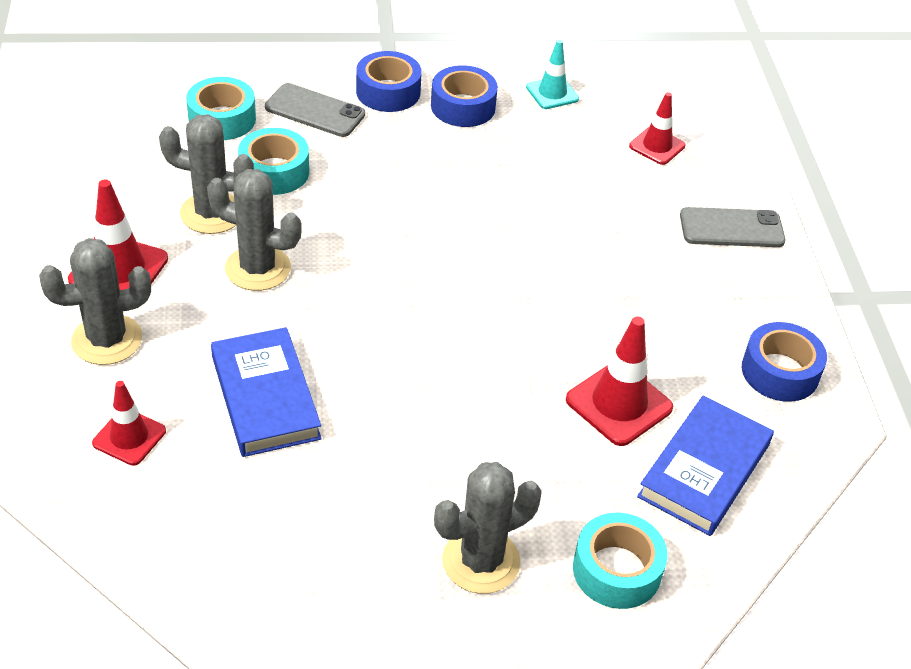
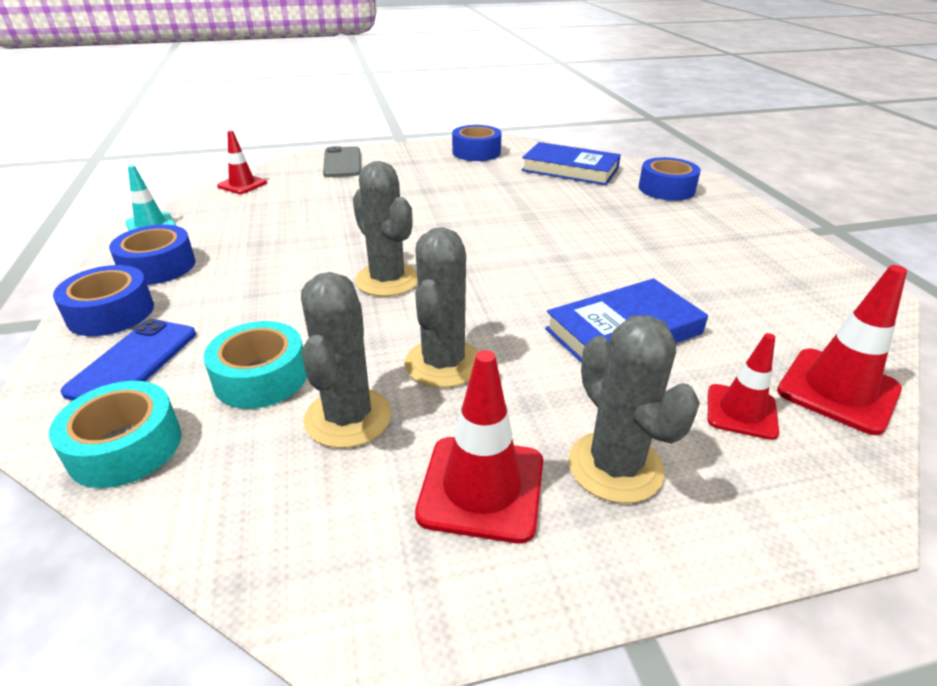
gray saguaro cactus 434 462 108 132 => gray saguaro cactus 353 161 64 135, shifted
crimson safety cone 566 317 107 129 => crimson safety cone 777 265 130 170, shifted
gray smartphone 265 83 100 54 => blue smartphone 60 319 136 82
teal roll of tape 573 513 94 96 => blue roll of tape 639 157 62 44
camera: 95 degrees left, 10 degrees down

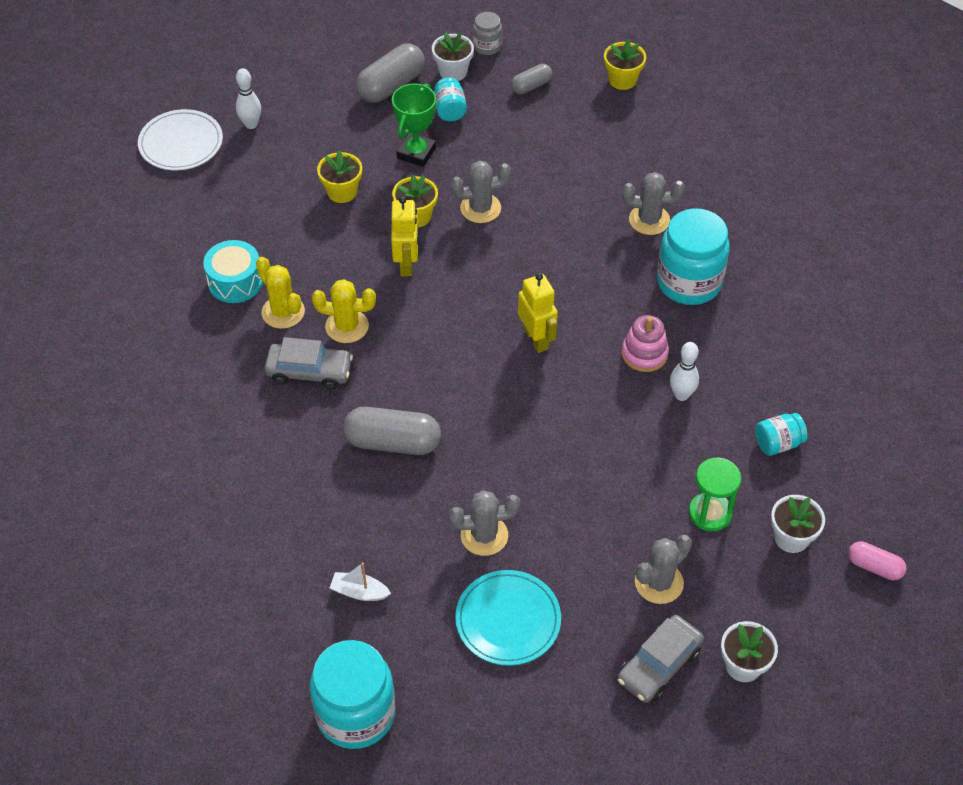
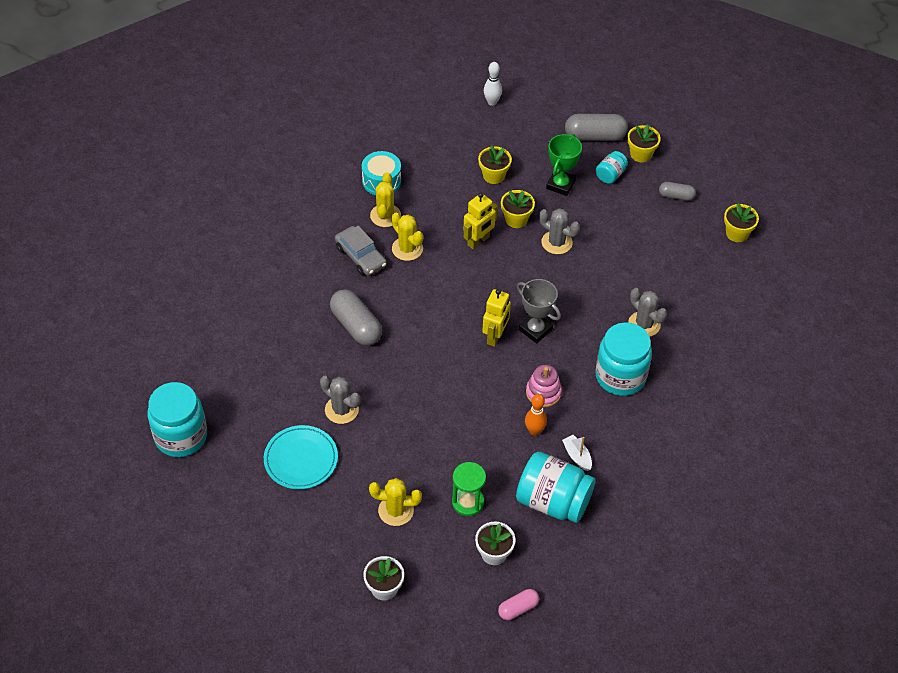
snow-white dinner plate 138 109 85 61 => nothing
gray preserve jar 473 12 29 43 => nothing
gray car 617 615 87 88 => nothing
nothing => gray award cup 517 279 44 64
snow-white toy boat 330 563 61 38 => snow-white toy boat 562 435 30 36, shifted
snow-white flower pot 432 32 42 49 => golden flower pot 627 124 34 38
gray saguaro cactus 635 535 57 69 => golden saguaro cactus 369 478 53 48
snow-white tenpin 670 342 29 59 => bright orange tenpin 525 394 22 42
emerald award cup 392 83 44 84 => emerald award cup 546 134 36 62, 45 degrees counterclockwise
rose-pink capsule 848 541 58 39 => rose-pink capsule 498 589 41 31, 75 degrees clockwise
teal preserve jar 755 413 53 43 => teal preserve jar 516 452 79 71, x2.02
camera: 45 degrees right, 0 degrees up

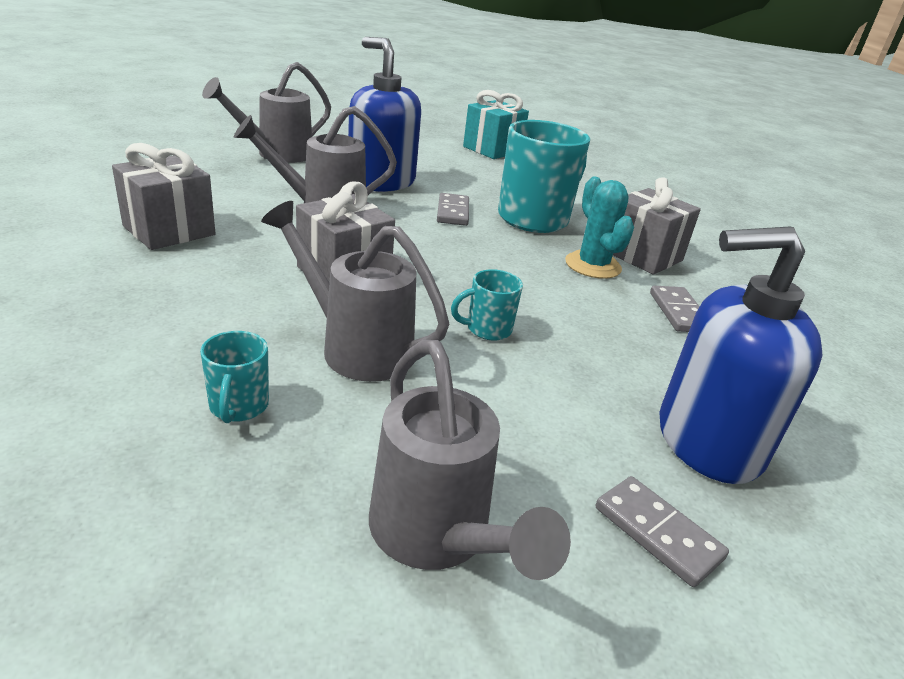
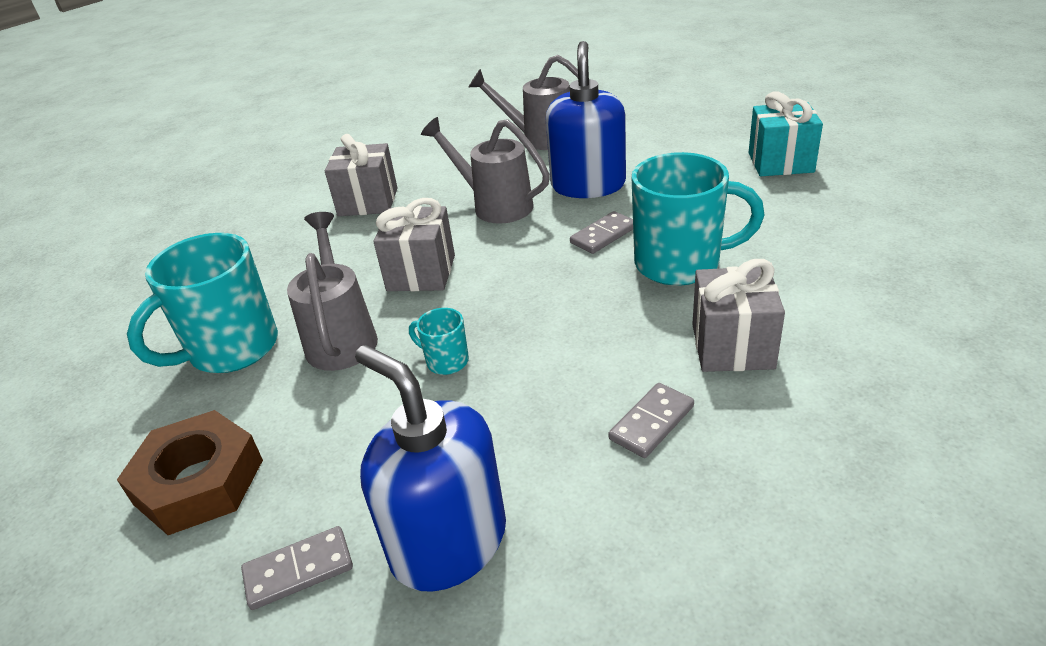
teal saguaro cactus 565 176 69 103 => nothing
gray sprinkling can 369 340 202 240 => brown hex nut 117 410 146 125
gray domino tile 596 476 133 111 => gray domino tile 241 526 112 84, 60 degrees clockwise
teal mug 200 331 69 92 => teal mug 127 233 151 140, x2.19
camera: 55 degrees right, 5 degrees up

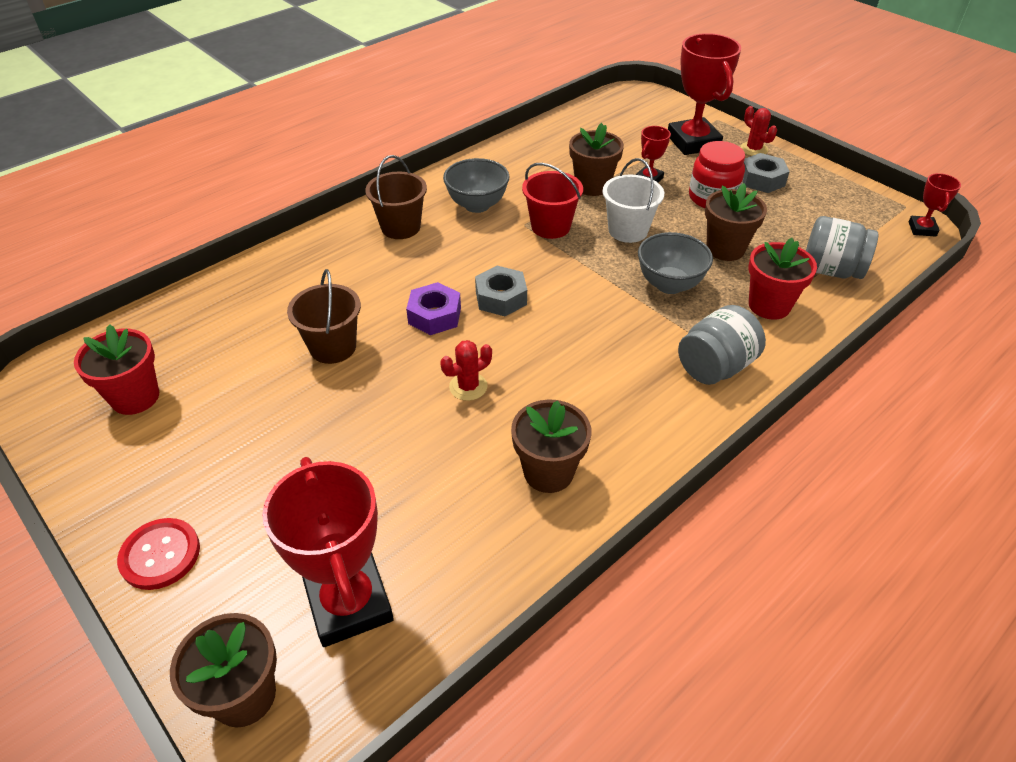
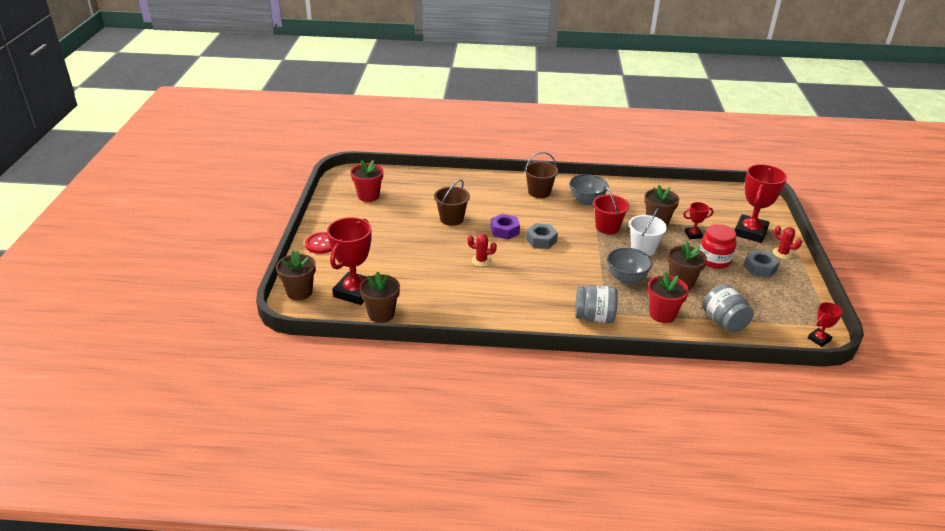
brown flower pot 511 399 80 94 => brown flower pot 359 271 41 52, shifted
crimson saguaro cactus 740 106 37 50 => crimson saguaro cactus 773 226 29 33, 60 degrees counterclockwise
camera: 45 degrees right, 10 degrees down

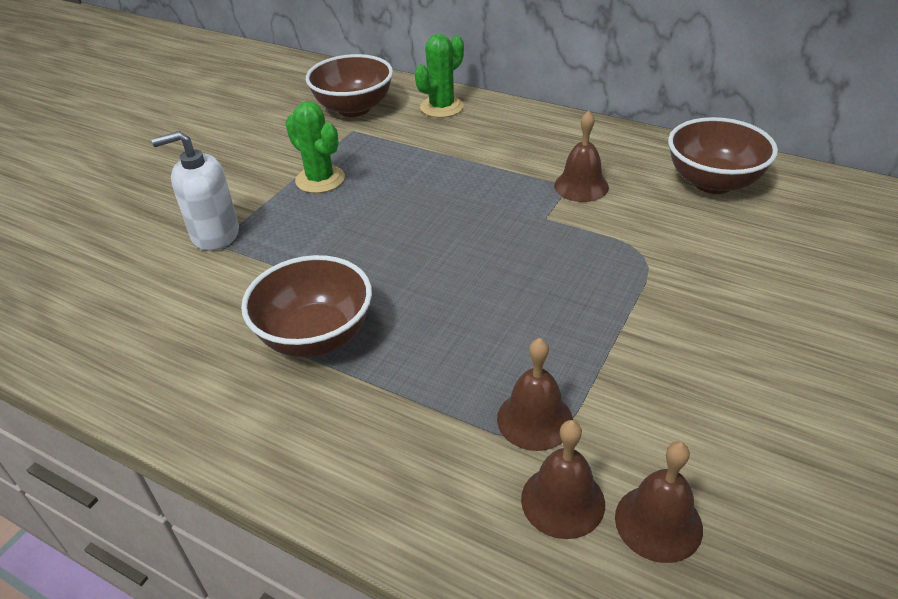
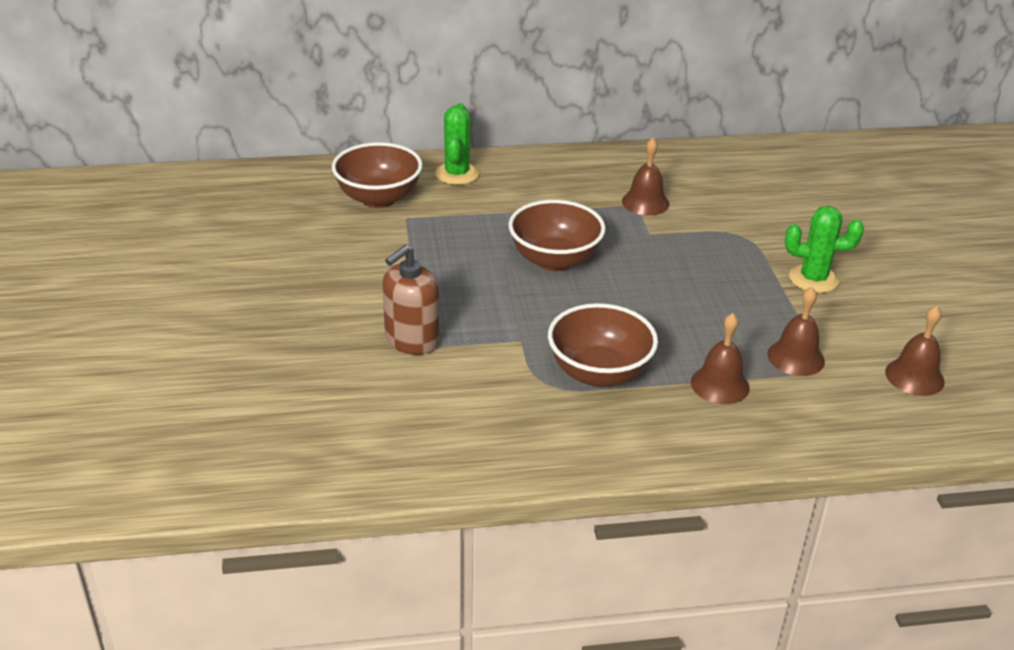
emerald saguaro cactus 285 101 60 92 => emerald saguaro cactus 785 206 79 87, shifted
brown bell 521 420 84 119 => brown bell 691 313 59 91, shifted
brown serving bowl 668 117 110 77 => brown serving bowl 508 200 98 71, shifted
snow-white soap pump 151 131 88 120 => brown soap pump 382 245 58 110
camera: 40 degrees left, 5 degrees down

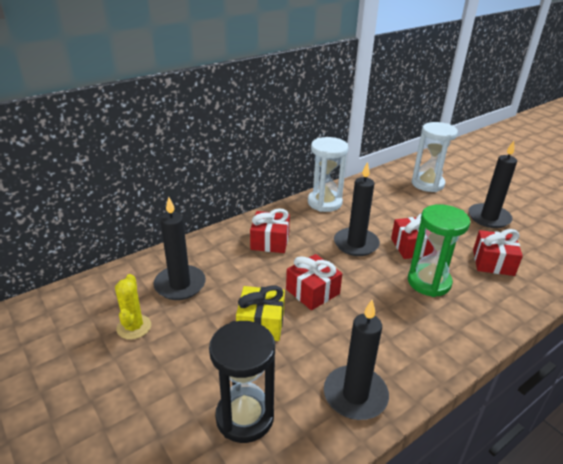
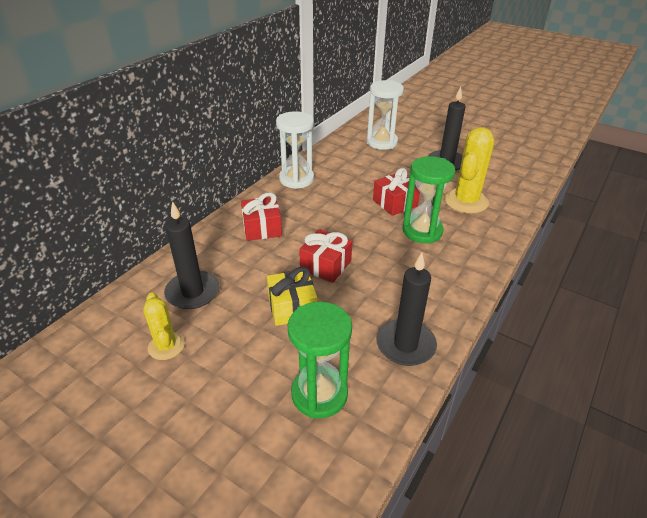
ebony pillar candle 334 162 46 94 => nothing
crimson gift 473 229 50 47 => golden saguaro cactus 444 127 50 86
ebony sandglass 209 321 66 122 => emerald sandglass 287 302 65 116
camera: 20 degrees left, 5 degrees up

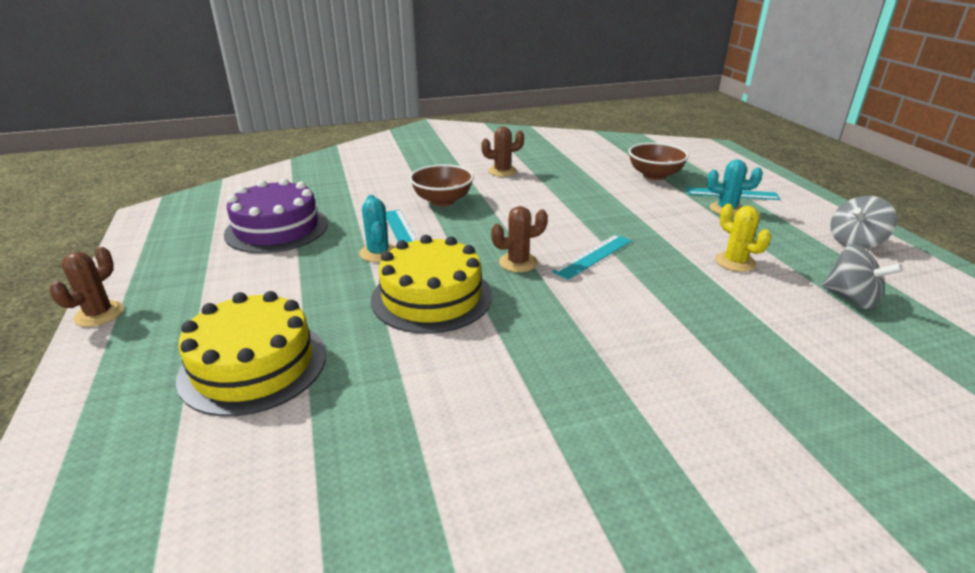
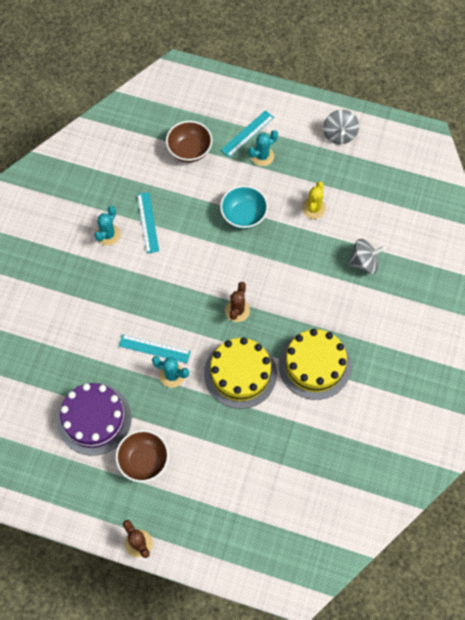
nothing => teal serving bowl 220 185 48 44
golden layer cake 176 291 150 126 => golden layer cake 279 329 72 71, shifted
brown serving bowl 409 164 65 42 => brown serving bowl 116 430 53 52, shifted
teal ruler 552 234 80 46 => teal ruler 137 192 22 61, shifted
gray spinning top 822 244 81 65 => gray spinning top 348 239 37 35, shifted
brown saguaro cactus 481 126 43 51 => teal saguaro cactus 95 206 25 39
golden saguaro cactus 715 204 56 68 => golden saguaro cactus 302 182 24 37, 75 degrees counterclockwise
camera: 55 degrees left, 35 degrees up

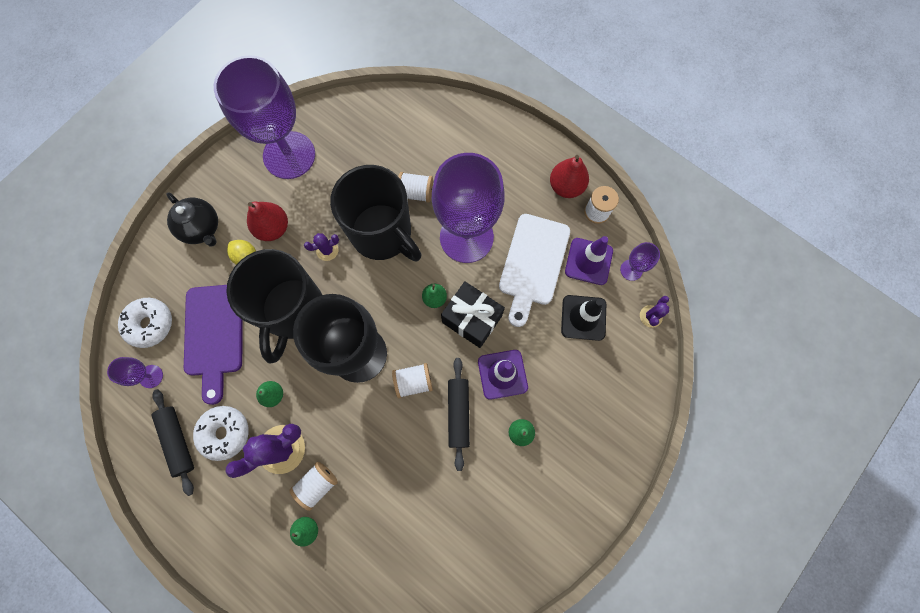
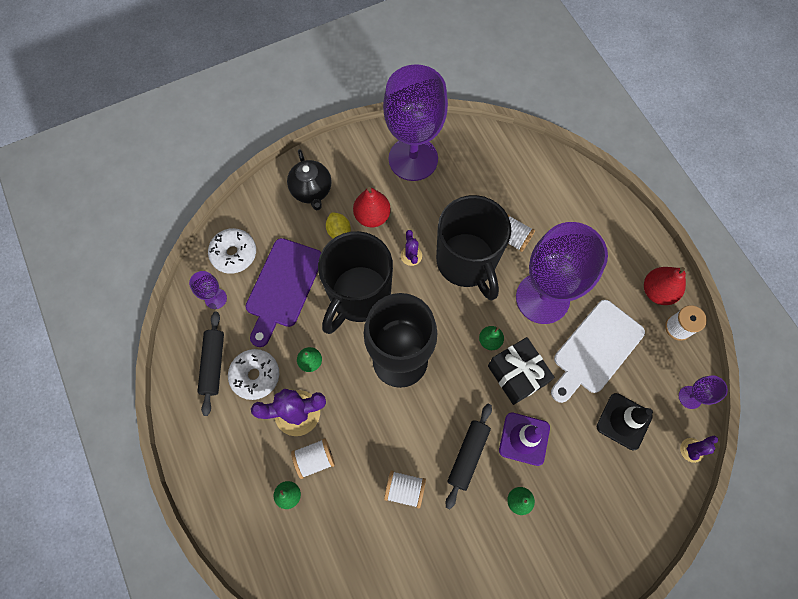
violet safety cone 565 236 48 49 => nothing
snow-white bobbin 392 363 41 35 => snow-white bobbin 384 471 42 38, shifted
violet saguaro cactus 304 233 35 28 => violet saguaro cactus 401 230 21 36, 75 degrees clockwise
camera: 25 degrees right, 5 degrees down

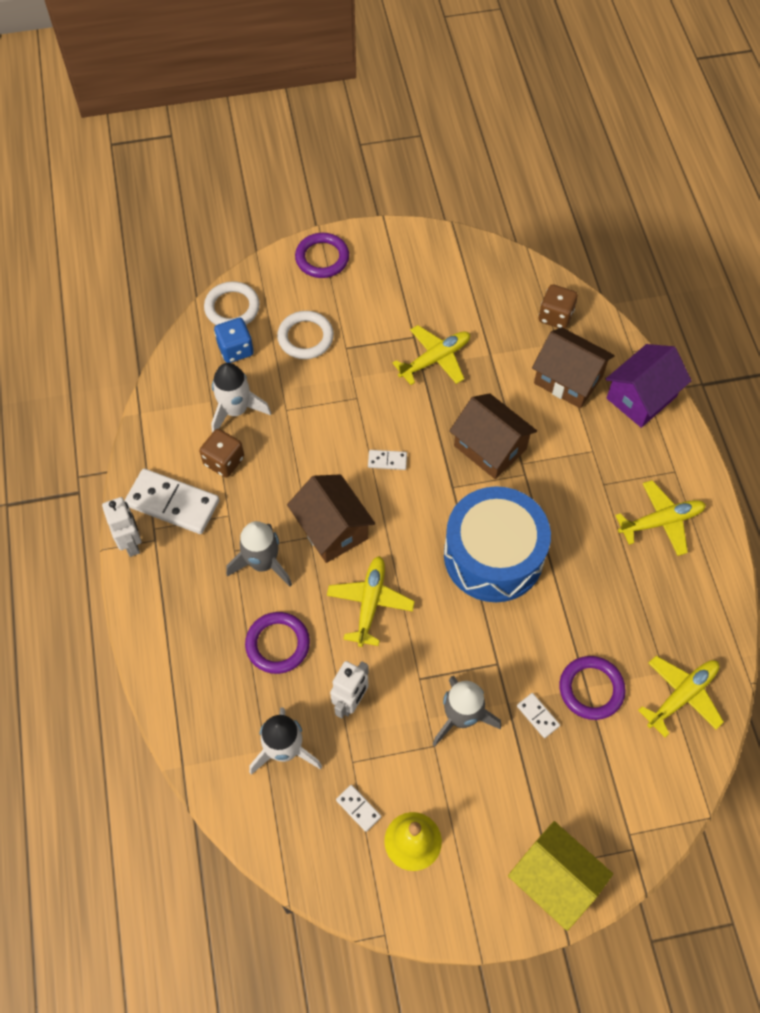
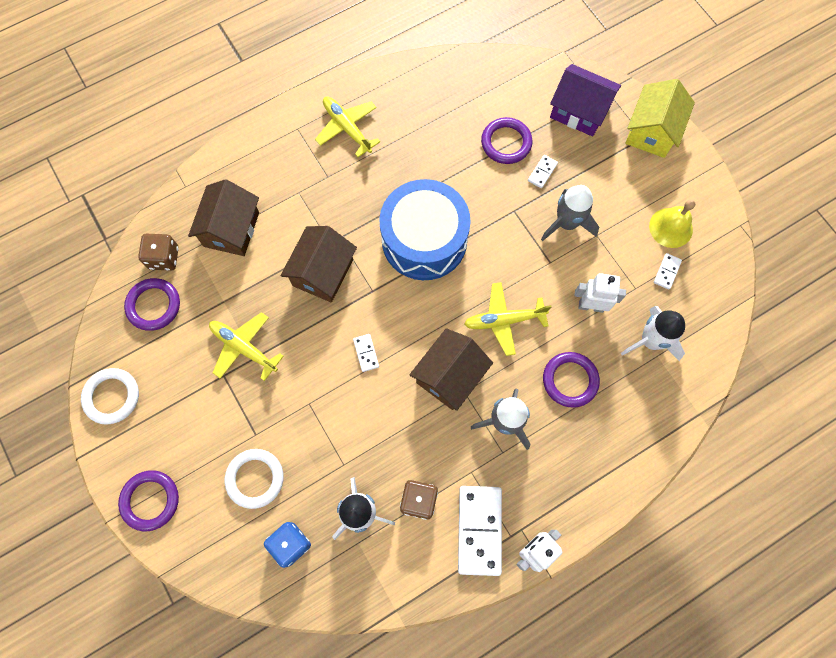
golden plane 638 656 86 81 => nothing
nothing => violet ring 124 278 56 53
snow-white ring 204 281 56 44 => snow-white ring 81 368 58 57, shifted
violet cottage 606 344 86 84 => violet cottage 550 64 71 73, shifted
camera: 110 degrees left, 10 degrees up

